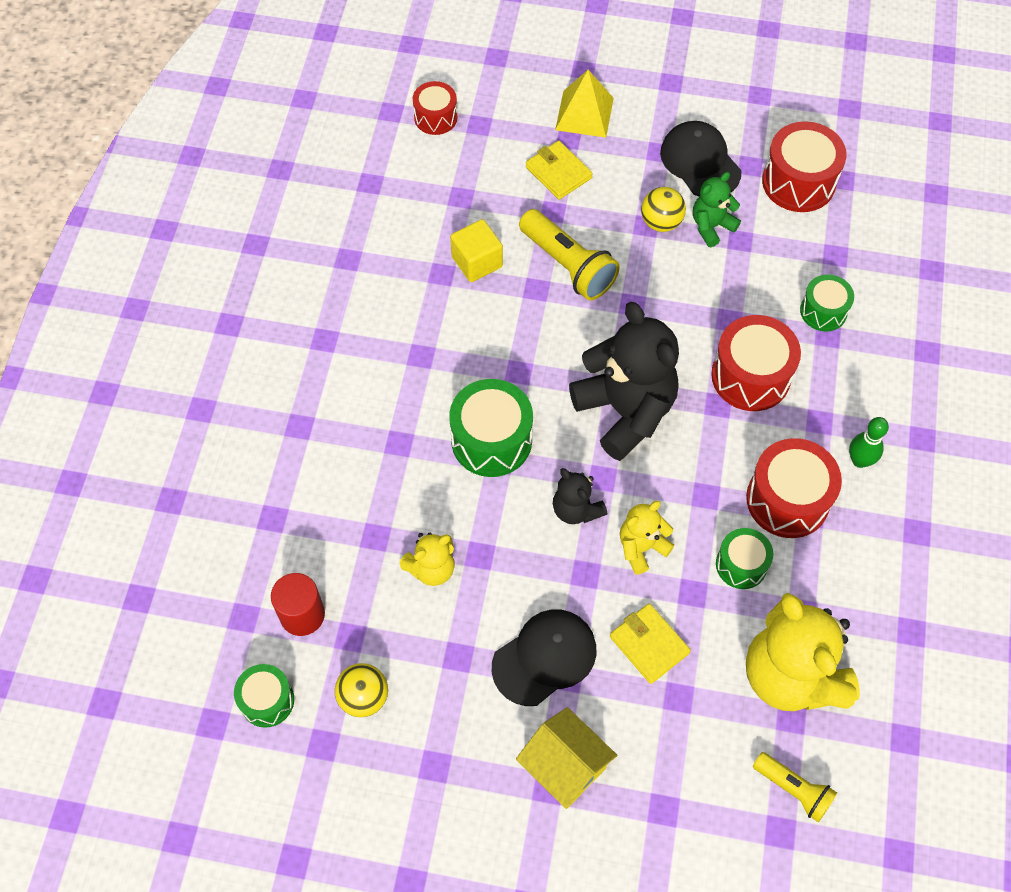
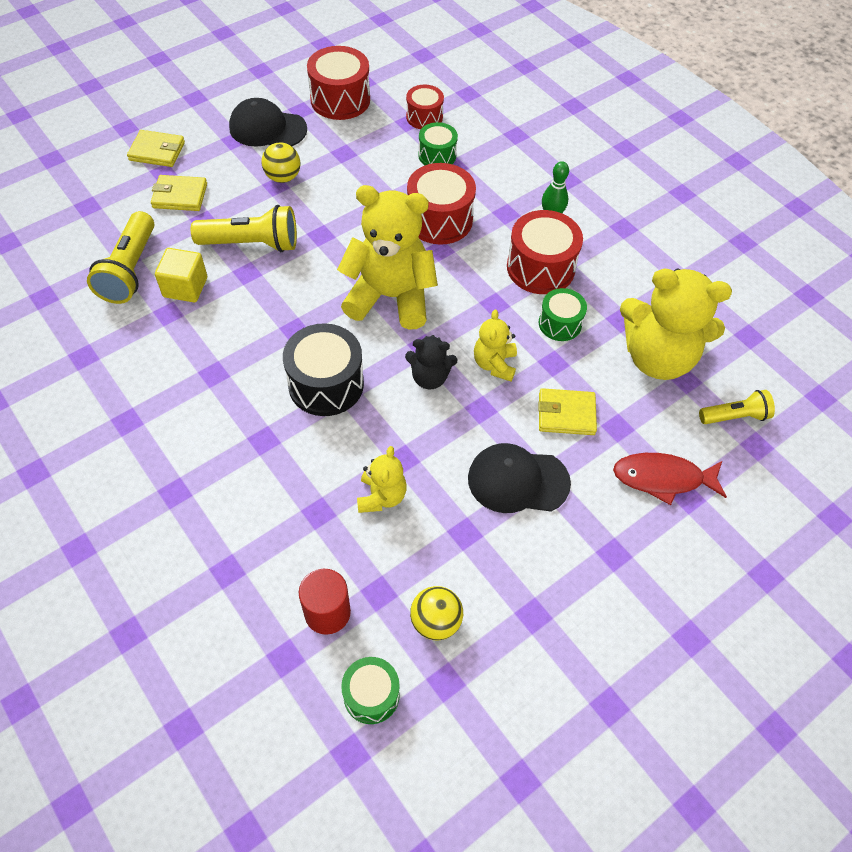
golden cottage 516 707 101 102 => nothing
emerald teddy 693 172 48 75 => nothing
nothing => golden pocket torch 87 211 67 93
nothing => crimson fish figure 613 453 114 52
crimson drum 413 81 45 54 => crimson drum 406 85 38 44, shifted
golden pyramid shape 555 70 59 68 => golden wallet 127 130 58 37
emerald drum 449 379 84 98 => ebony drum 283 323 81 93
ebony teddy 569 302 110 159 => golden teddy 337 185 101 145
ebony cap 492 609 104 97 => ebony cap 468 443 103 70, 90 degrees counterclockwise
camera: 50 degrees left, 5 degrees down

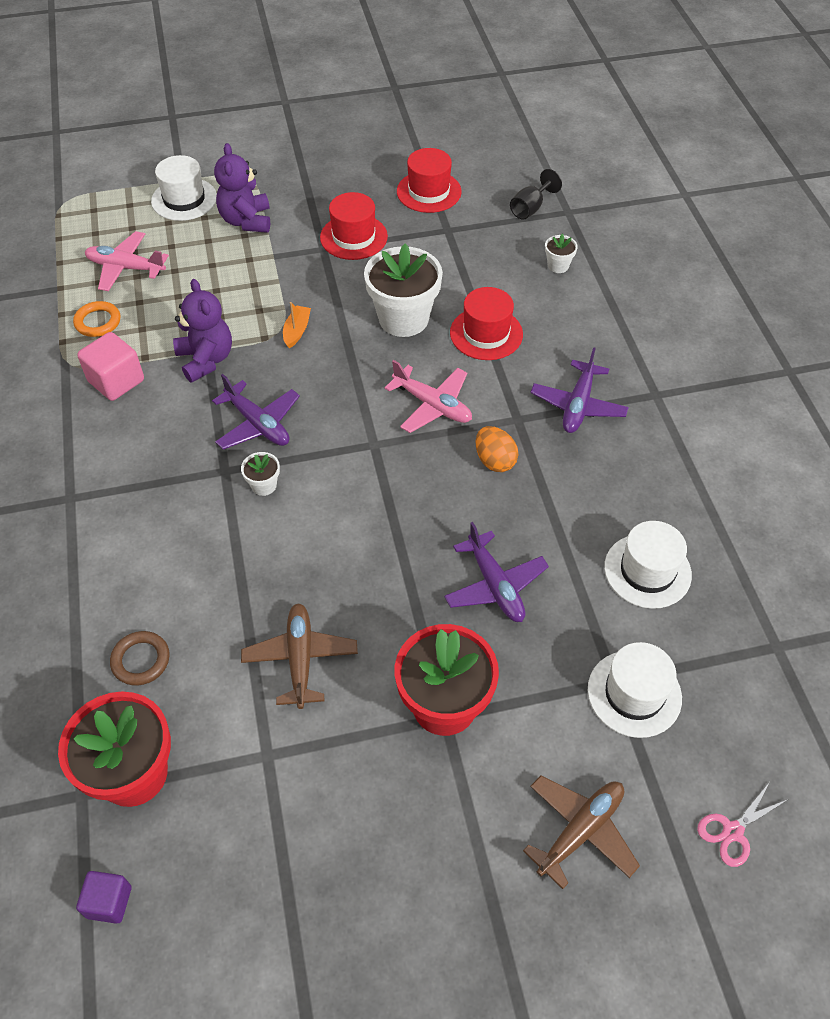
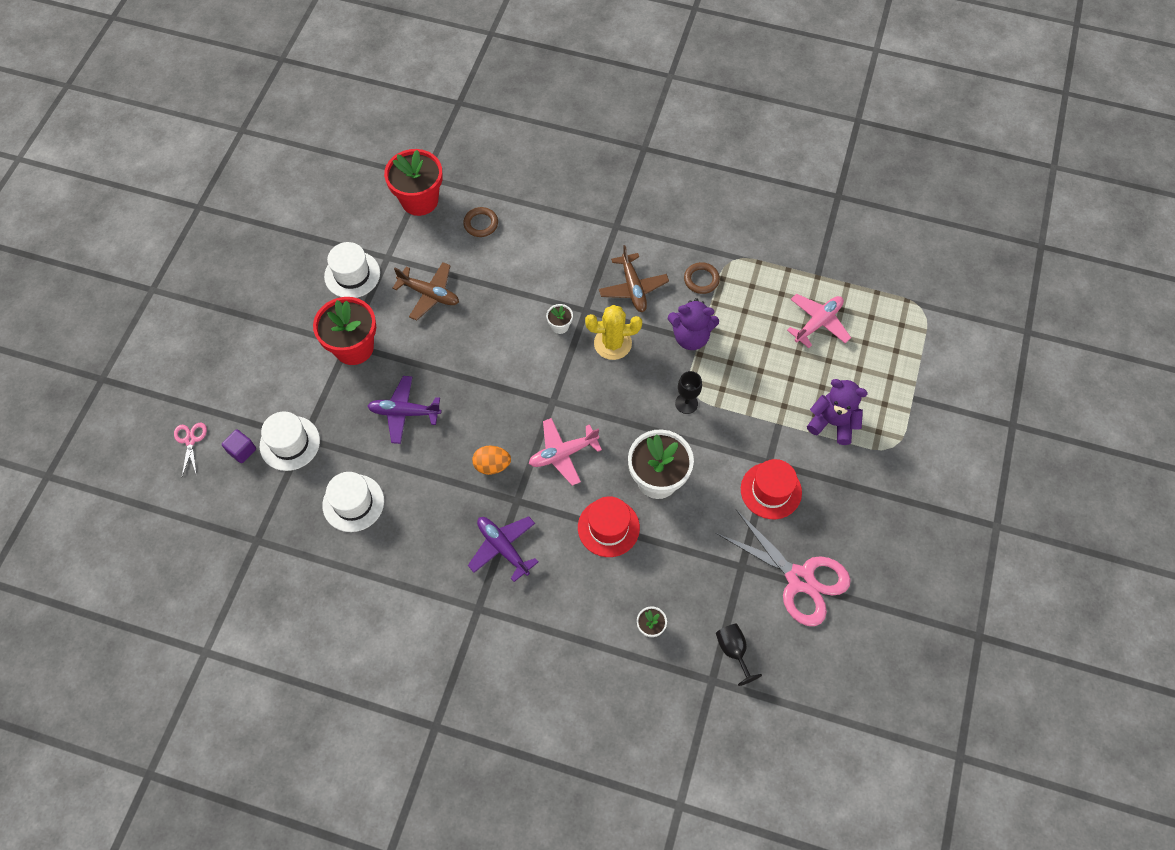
bright orange ring 73 301 47 36 => nothing
violet solid cube 76 871 55 53 => violet solid cube 222 429 34 34, shifted
snow-white hat 151 155 66 66 => snow-white hat 324 242 56 56, shifted
brown plane 523 775 117 114 => brown plane 599 245 70 67, shifted
rose-pink solid cube 77 332 67 69 => brown ring 684 262 36 32
violet plane 212 374 88 75 => golden saguaro cactus 585 305 57 55
bright orange toy boat 283 302 28 46 => ebony chalice 675 371 27 43
crimson hat 397 148 65 65 => rose-pink shears 716 510 135 116
camera: 120 degrees right, 10 degrees up

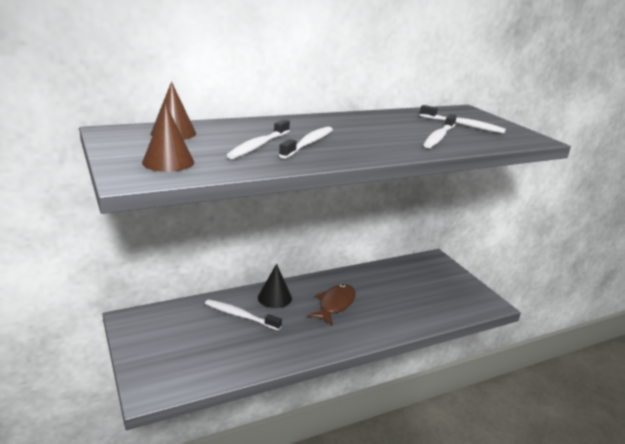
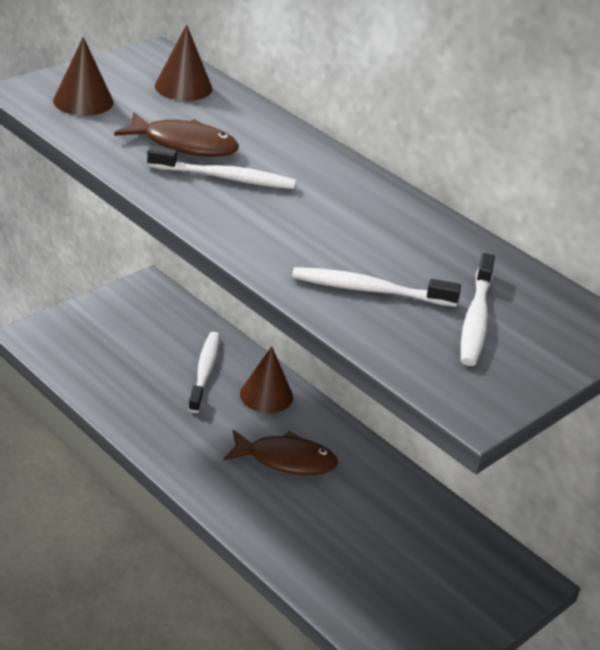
snow-white toothbrush 227 119 63 40 => brown fish figure 114 112 125 45
ebony cone 258 264 34 44 => brown cone 240 346 53 67
camera: 70 degrees right, 10 degrees up

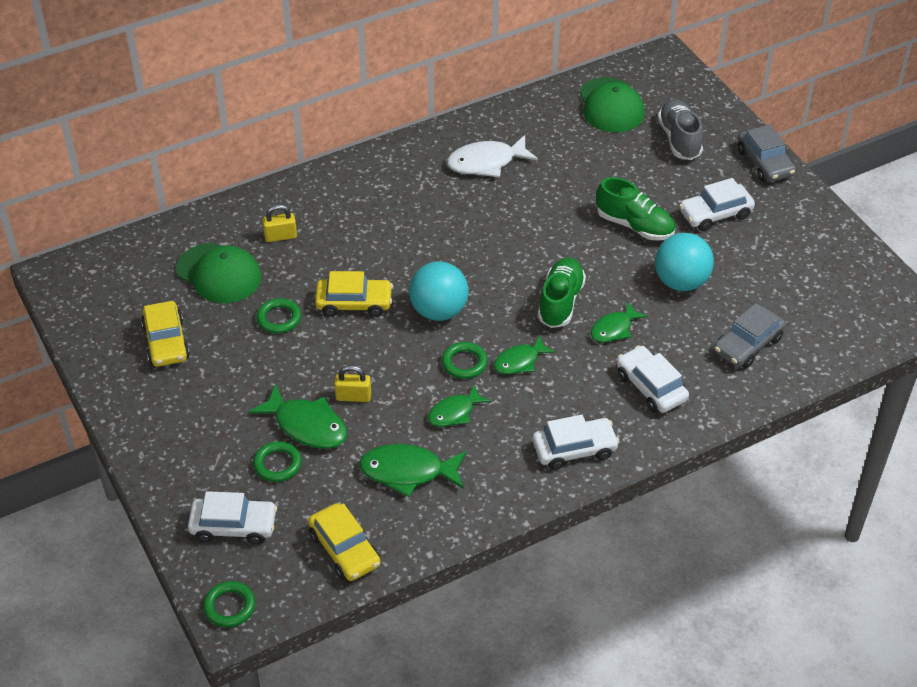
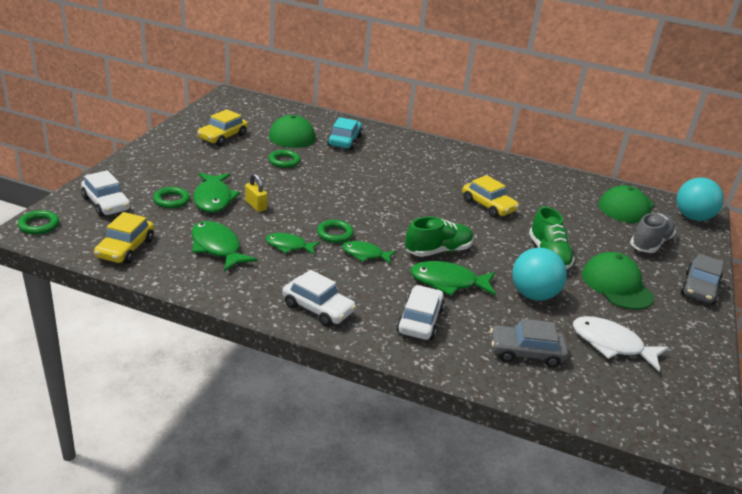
golden car 315 271 78 46 => golden car 462 175 57 43, shifted
teal ball 409 261 59 60 => teal ball 676 177 48 44, shifted
snow-white fish figure 447 135 91 42 => snow-white fish figure 573 316 96 55, shifted
golden padlock 262 204 35 38 => teal car 328 117 35 33
snow-white car 679 178 76 53 => emerald cap 582 252 72 58
emerald fish figure 591 302 57 41 => emerald fish figure 410 261 86 35, x1.55
camera: 45 degrees right, 15 degrees down

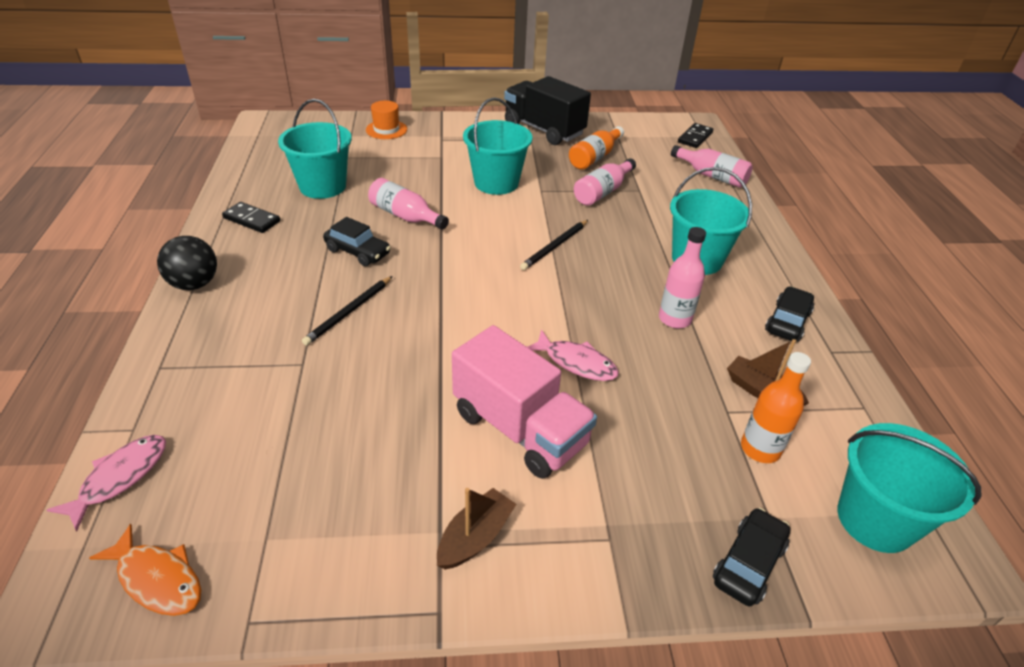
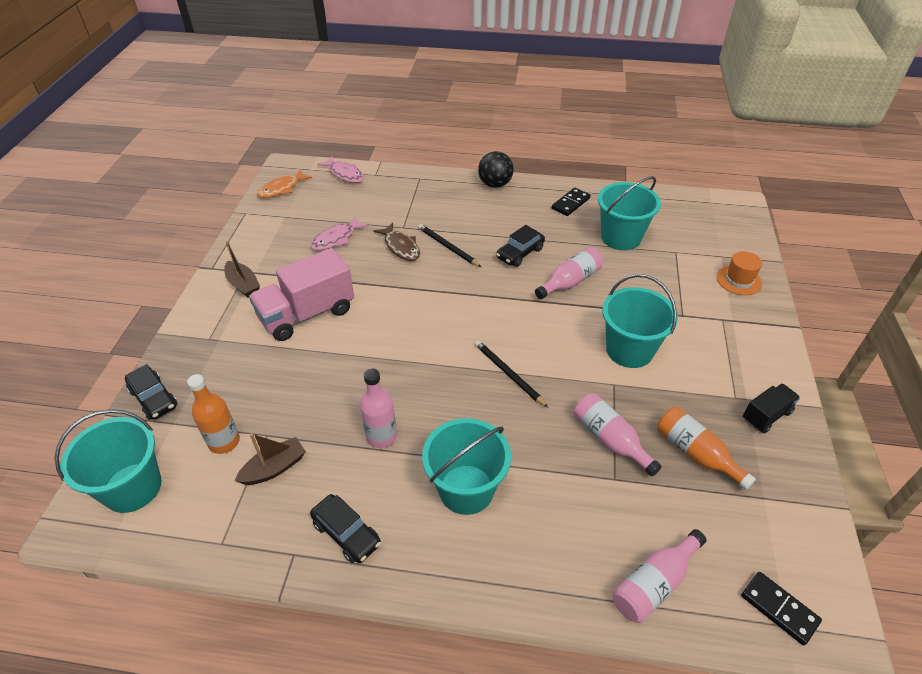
nothing => brown fish figure 374 223 46 38
rose-pink fish figure 528 330 91 51 => rose-pink fish figure 310 216 59 34, shifted
ebony toy truck 504 76 87 69 => ebony toy truck 743 383 57 50, x0.52
camera: 105 degrees right, 5 degrees up

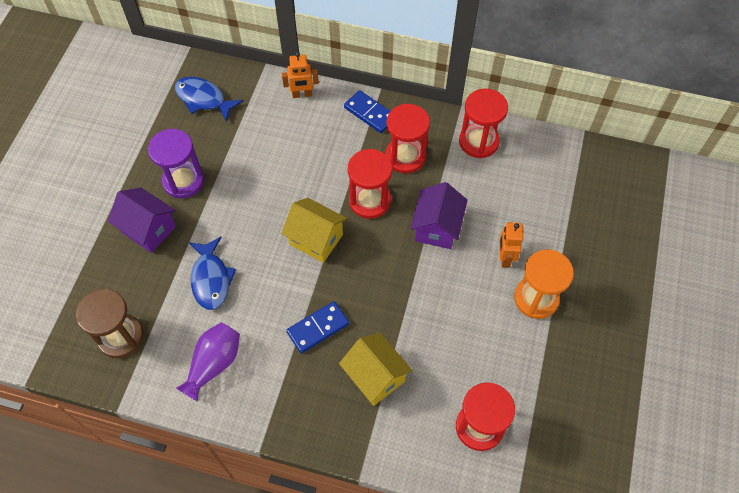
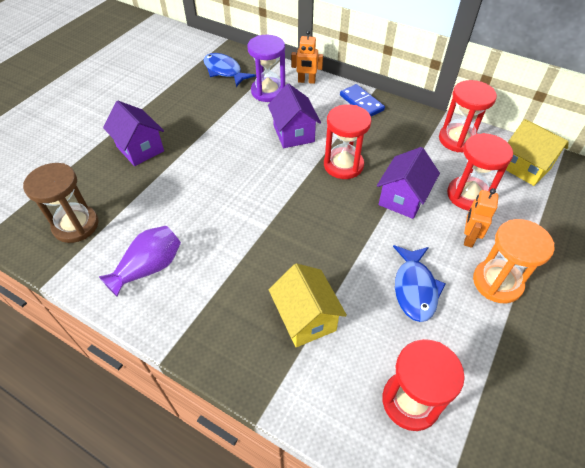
blue domino tile 286 301 63 52 => nothing
nothing => violet cottage 268 84 53 64
violet sandglass 148 129 56 69 => violet sandglass 247 35 38 67, shifted
blue fish figure 189 237 47 73 => blue fish figure 393 245 53 77, shifted
golden cottage 281 198 66 65 => golden cottage 506 119 63 67, shifted
crimson sandglass 385 104 45 69 => crimson sandglass 447 133 66 78, shifted
camera: 15 degrees right, 10 degrees down

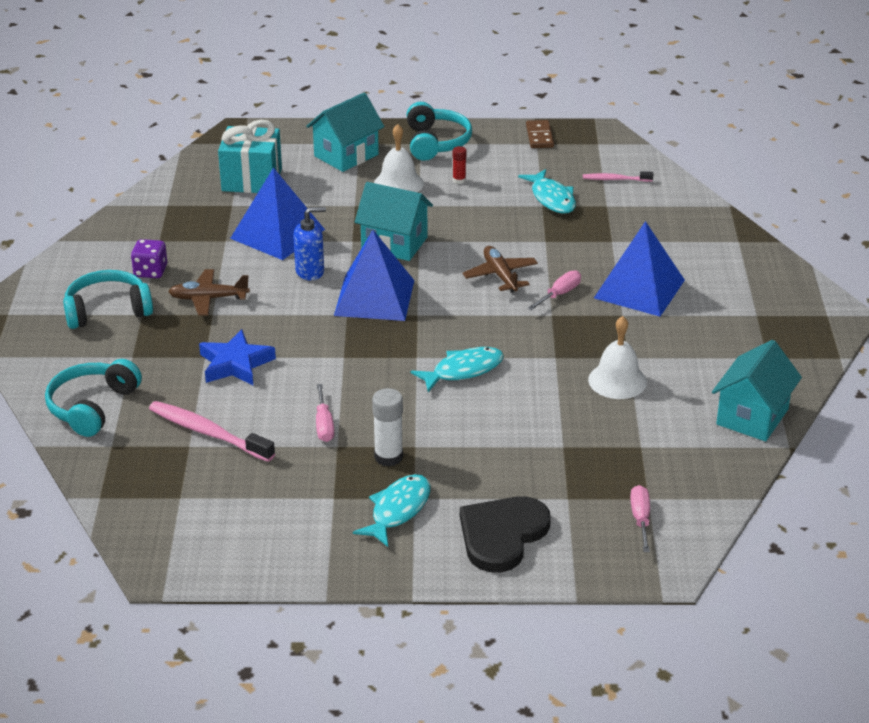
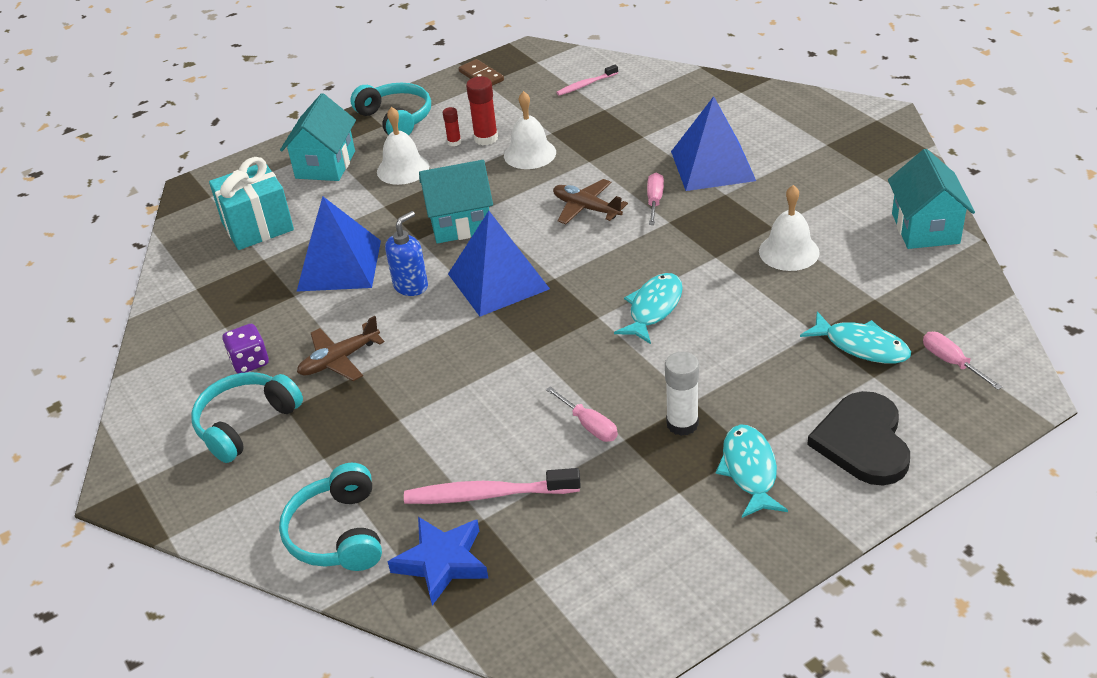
nothing => crimson glue stick 466 76 32 69
nothing => snow-white bell 504 91 52 78
blue five-pointed star 199 329 77 56 => blue five-pointed star 387 517 102 89, shifted
teal fish figure 518 169 58 45 => teal fish figure 800 311 111 52, shifted
camera: 30 degrees left, 5 degrees up

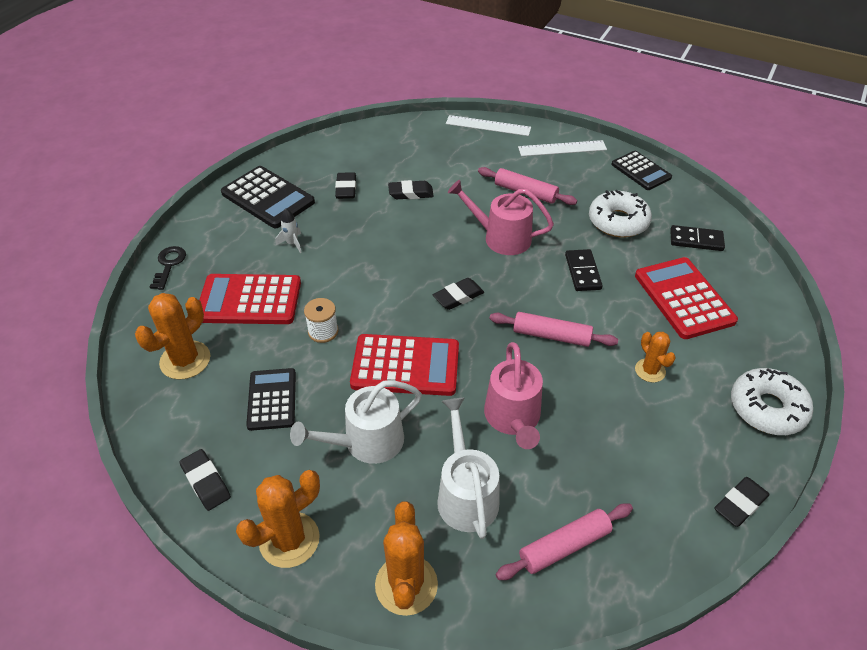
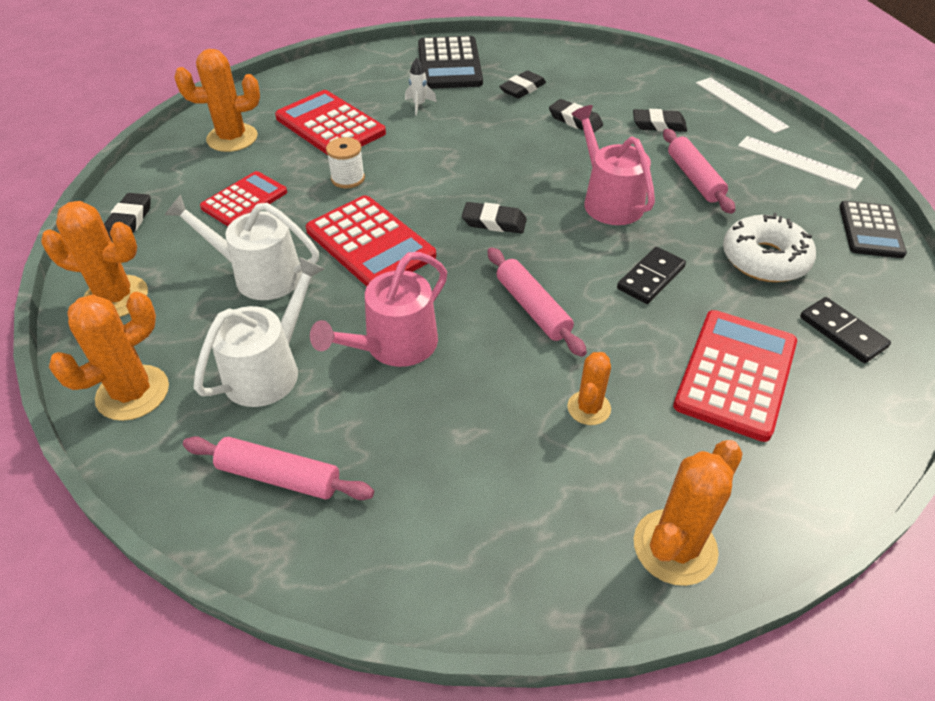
ebony key 150 246 36 44 => nothing
ebony gum eraser 714 477 56 50 => ebony gum eraser 633 109 54 23, shifted
snow-white doughnut 731 368 82 67 => bright orange saguaro cactus 634 440 109 146
ebony pocket calculator 246 368 50 63 => crimson pocket calculator 200 171 87 55
camera: 45 degrees right, 0 degrees up

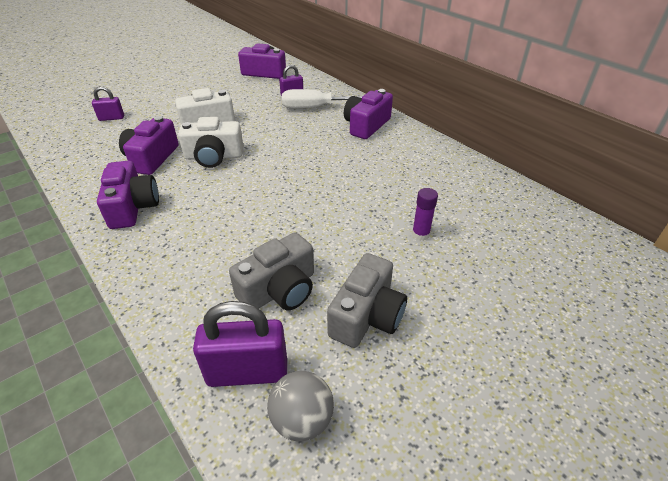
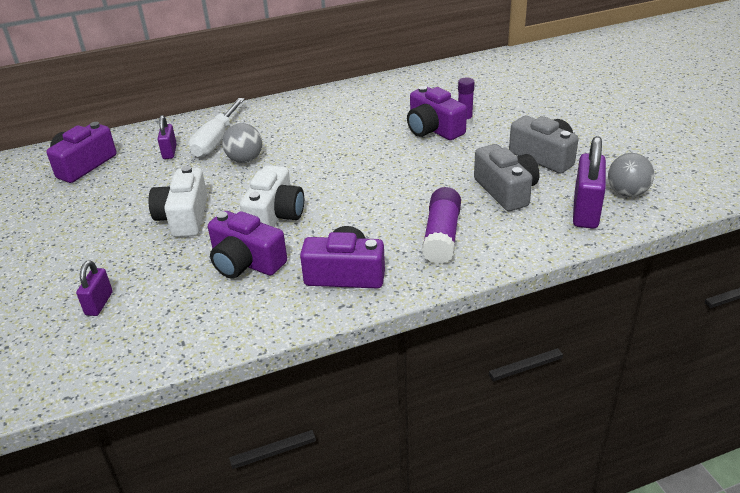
nothing => gray ball 222 123 40 40
nothing => violet glue stick 422 187 39 77
violet camera 344 89 49 50 => violet camera 407 86 60 54, shifted
camera: 70 degrees left, 5 degrees down

